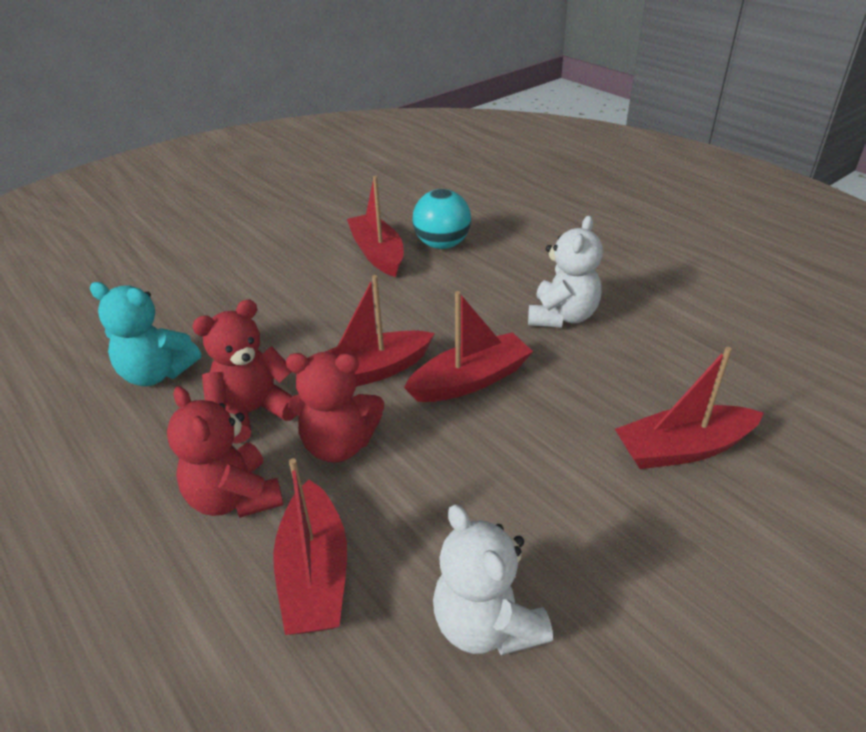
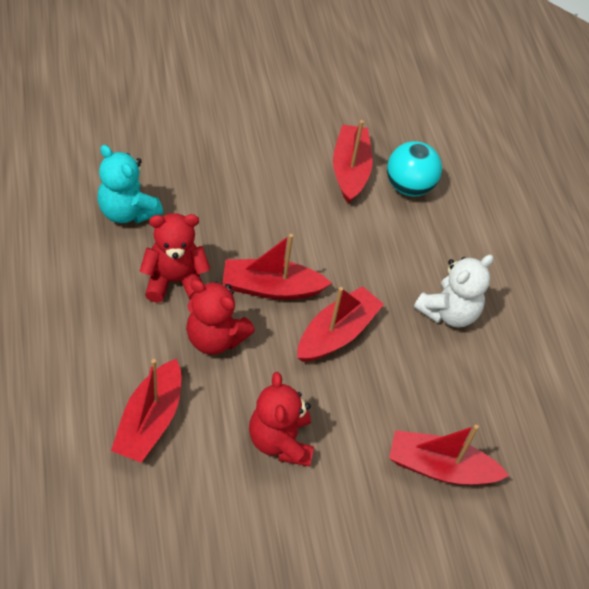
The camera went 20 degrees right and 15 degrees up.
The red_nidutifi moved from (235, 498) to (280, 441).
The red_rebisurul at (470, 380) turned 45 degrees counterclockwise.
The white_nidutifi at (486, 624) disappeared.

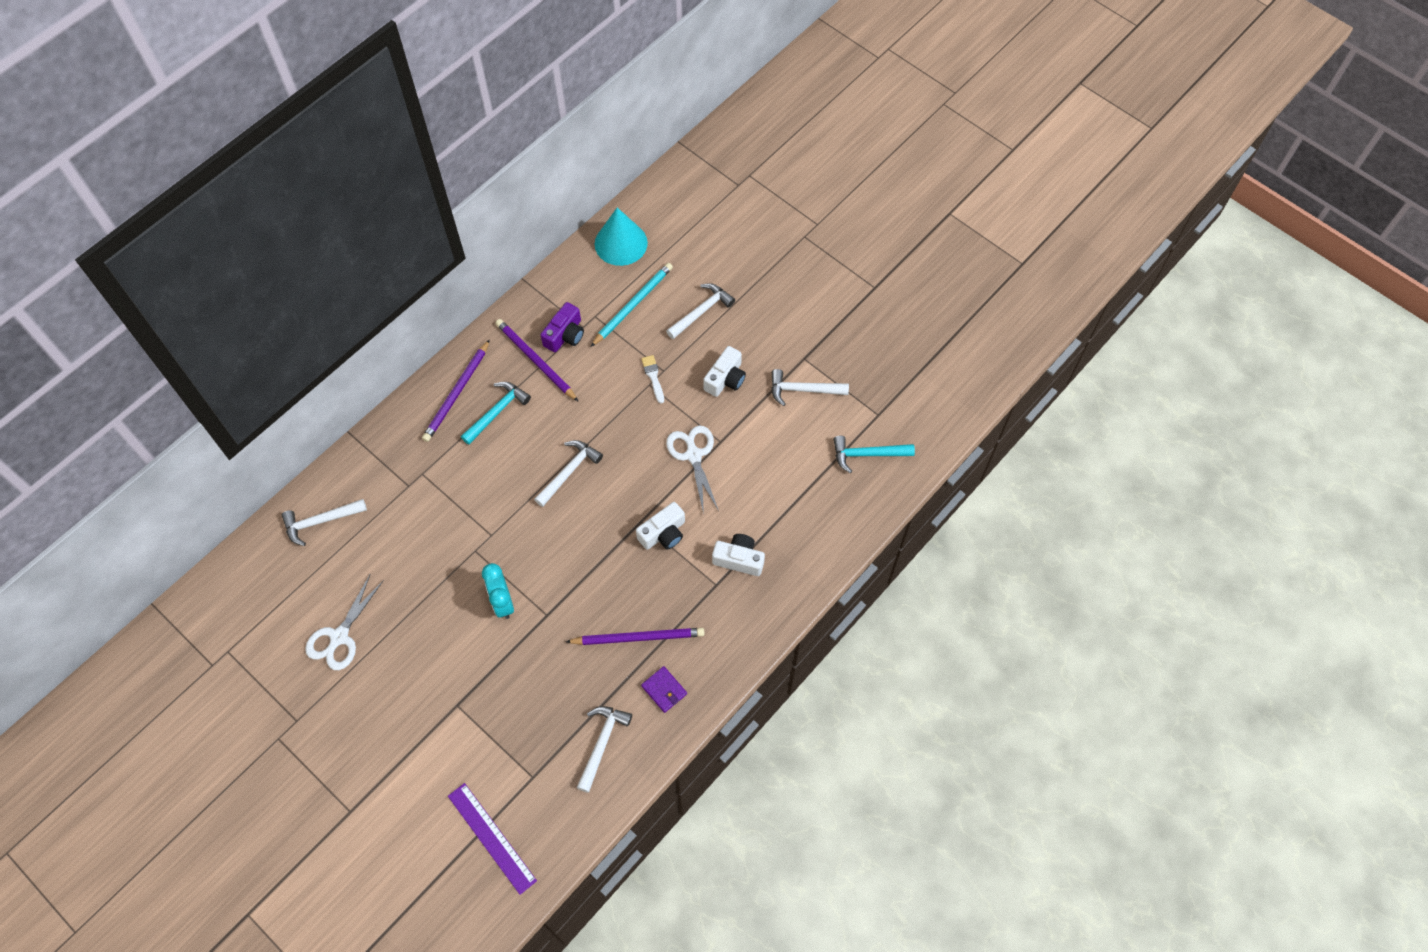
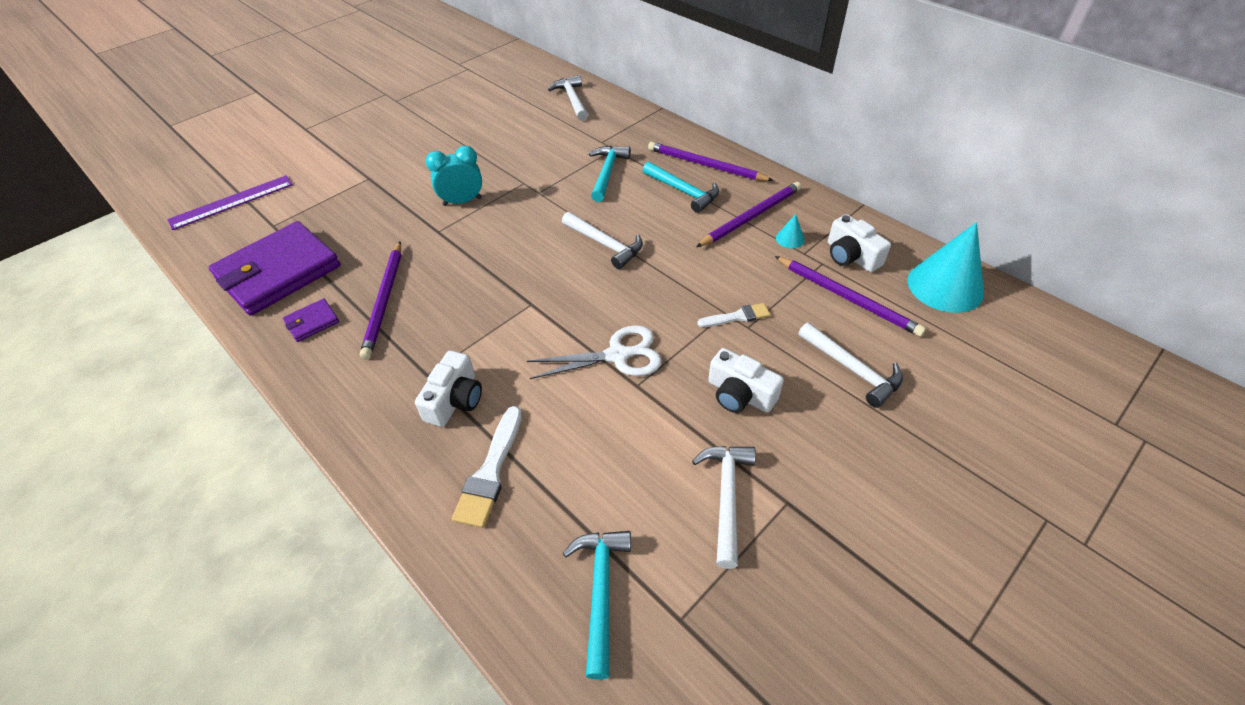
The camera went 95 degrees right and 15 degrees down.
The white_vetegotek at (339, 637) disappeared.
The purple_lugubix at (565, 335) was replaced by the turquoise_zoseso at (790, 239).
The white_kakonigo at (602, 743) was replaced by the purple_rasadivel at (279, 272).
The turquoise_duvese at (633, 305) became the purple_duvese at (847, 298).
The white_lugubix moved from (663, 533) to (851, 256).
The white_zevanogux at (490, 472) appeared.
The turquoise_kakonigo at (607, 173) appeared.

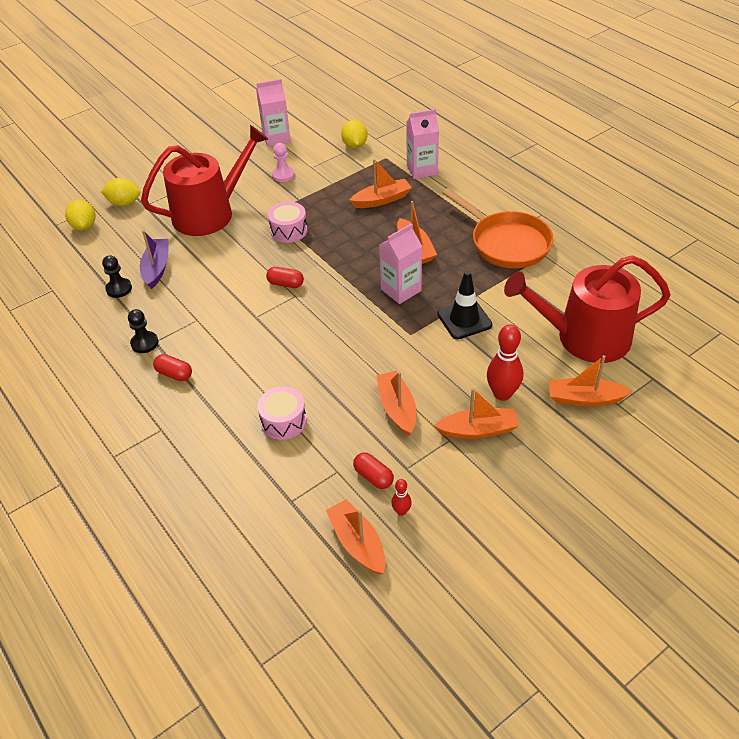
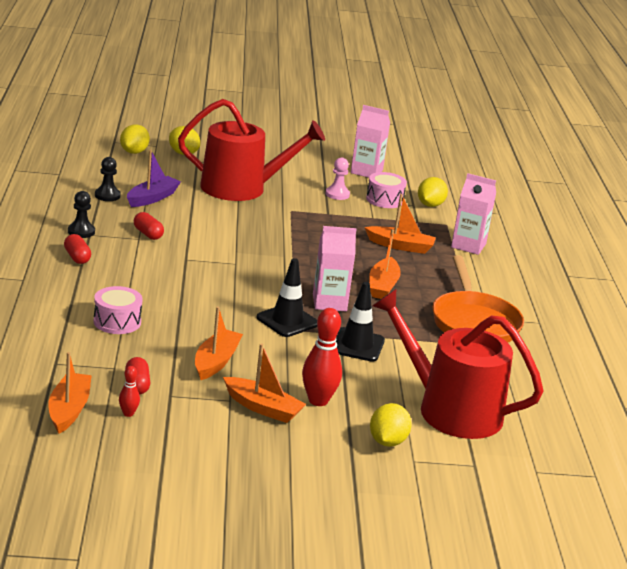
The camera went 30 degrees right and 20 degrees down.
The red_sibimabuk moved from (286, 284) to (148, 234).
The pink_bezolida moved from (289, 230) to (384, 200).
The orange_rebisurul at (584, 399) was replaced by the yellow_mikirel at (387, 441).
The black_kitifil at (287, 321) appeared.

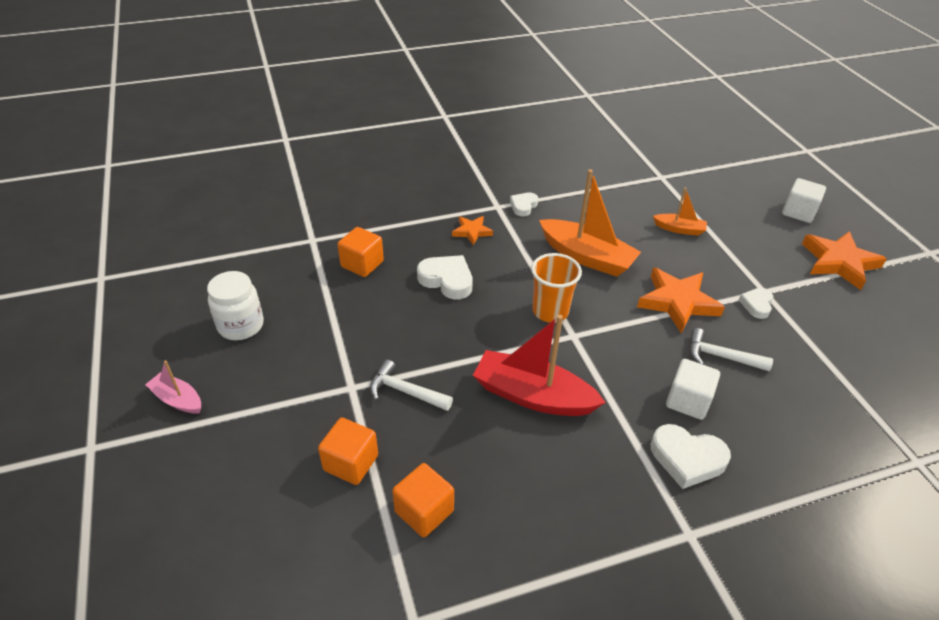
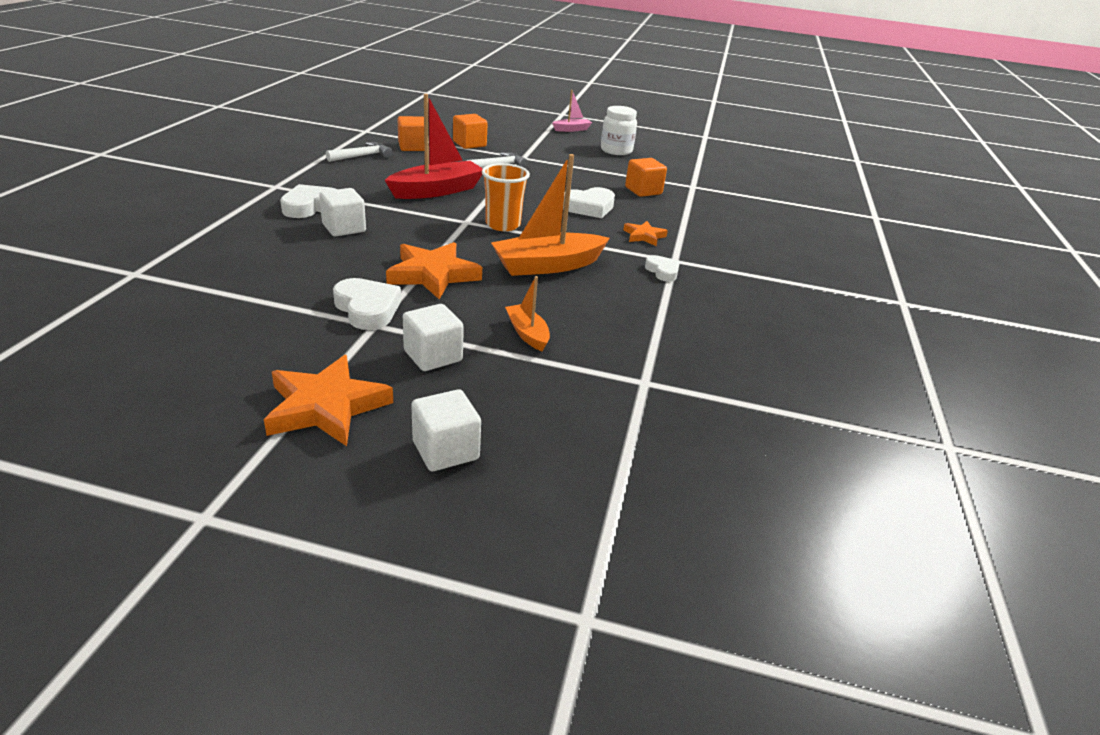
The camera went 120 degrees right and 10 degrees down.
The orange_rebisurul at (679, 229) turned 105 degrees clockwise.
The white_kakonigo moved from (720, 356) to (362, 156).
The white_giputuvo at (756, 305) changed to 1.63 times the size.
The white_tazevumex at (433, 356) appeared.

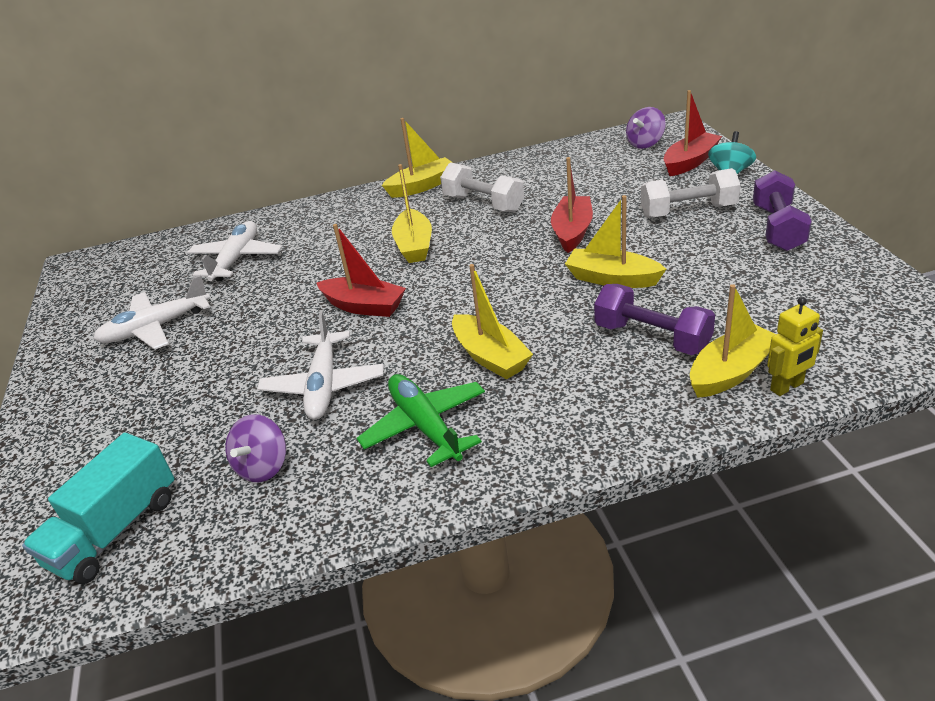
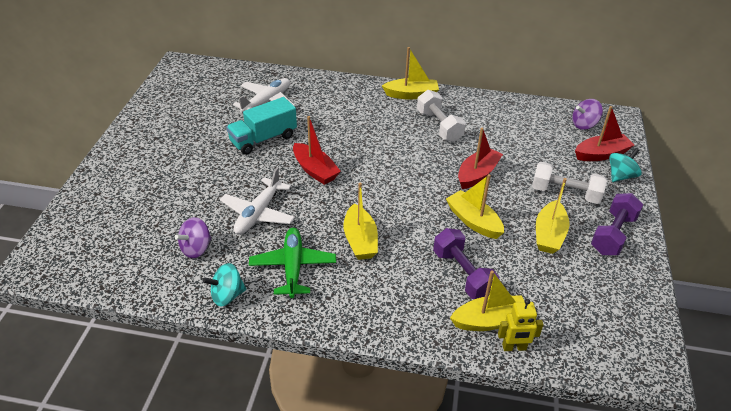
The camera went 20 degrees right and 5 degrees up.
The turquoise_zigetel moved from (115, 531) to (263, 139).
The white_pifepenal at (155, 328) disappeared.
The yellow_rebisurul moved from (414, 246) to (549, 235).
The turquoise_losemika at (227, 296) appeared.

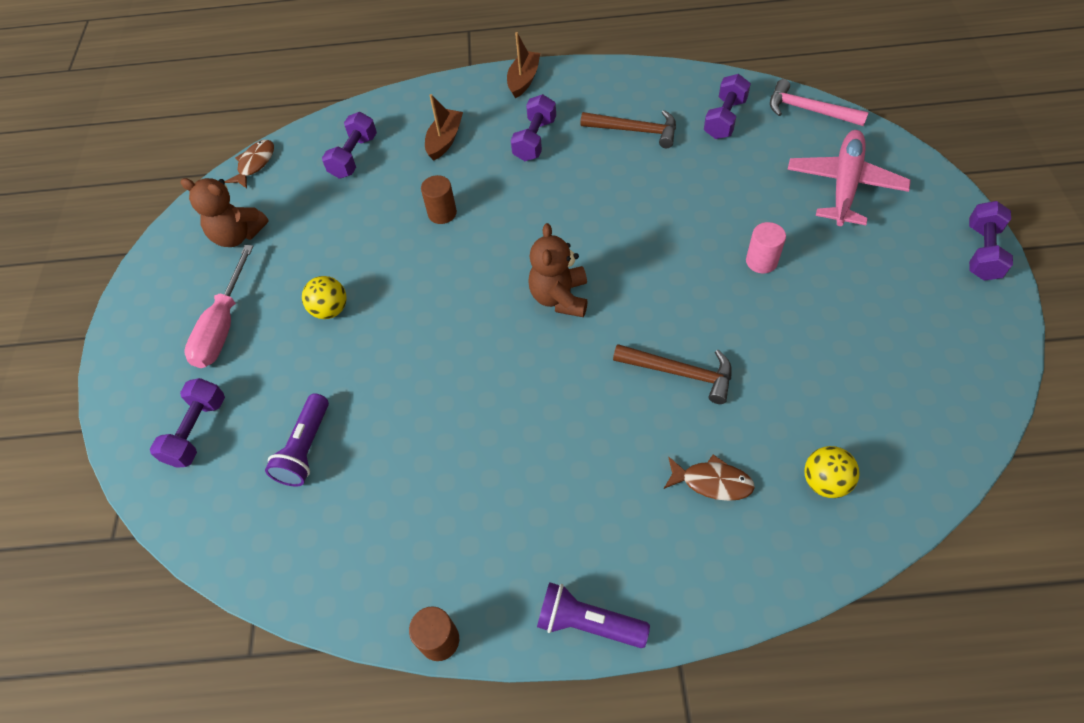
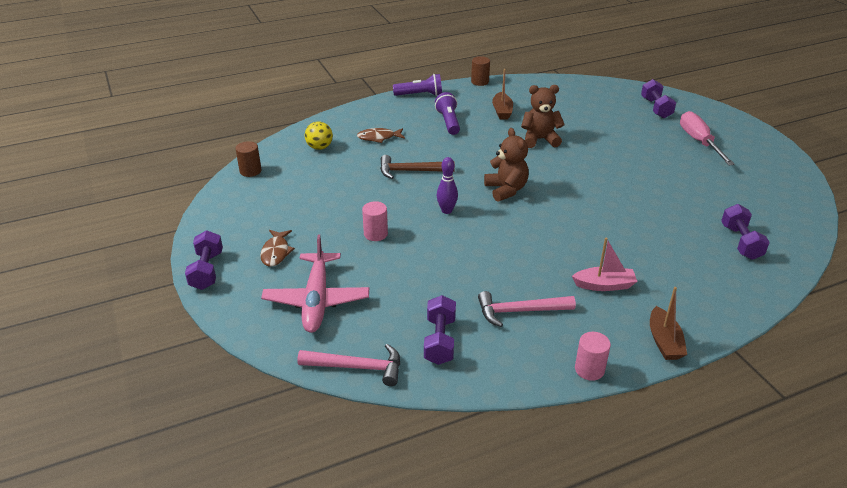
The camera went 155 degrees right and 20 degrees down.
The brown_nidutifi moved from (238, 235) to (539, 140).
The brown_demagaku moved from (255, 164) to (276, 252).
The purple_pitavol moved from (305, 449) to (448, 122).
The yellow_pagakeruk at (330, 310) disappeared.
The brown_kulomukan moved from (442, 213) to (250, 171).
The brown_rebisurul moved from (445, 140) to (502, 111).
The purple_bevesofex at (534, 140) was replaced by the pink_rebisurul at (604, 285).
The brown_kakonigo at (635, 130) became the pink_kakonigo at (520, 311).
The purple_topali at (446, 211) appeared.
The pink_kulomukan at (589, 369) appeared.

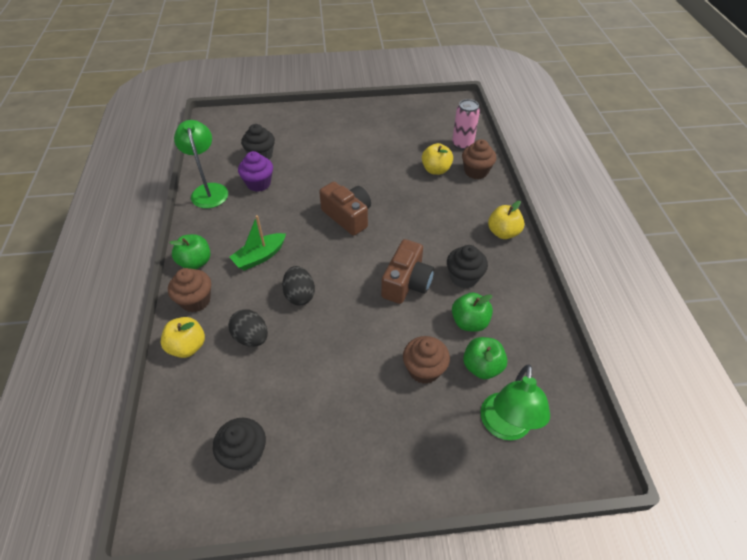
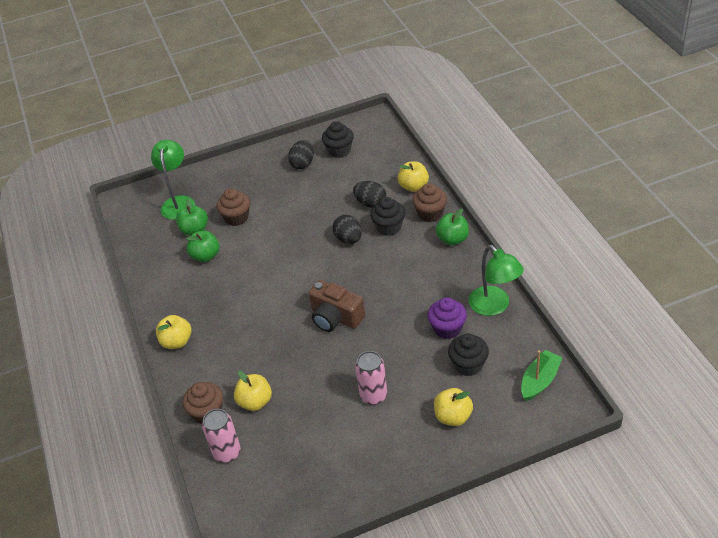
The camera went 170 degrees right and 5 degrees down.
The green_rebisurul moved from (260, 257) to (539, 381).
The brown_lugubix at (406, 283) disappeared.
The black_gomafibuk moved from (464, 277) to (389, 227).
The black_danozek at (303, 164) appeared.
The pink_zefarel at (373, 396) appeared.
The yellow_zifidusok at (453, 417) appeared.

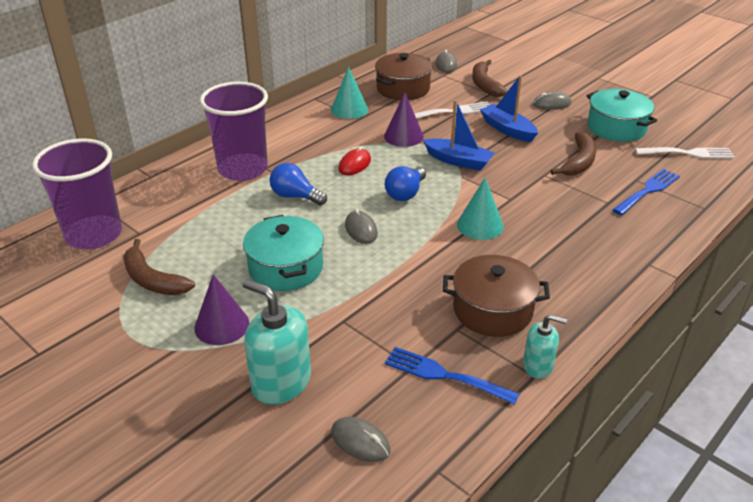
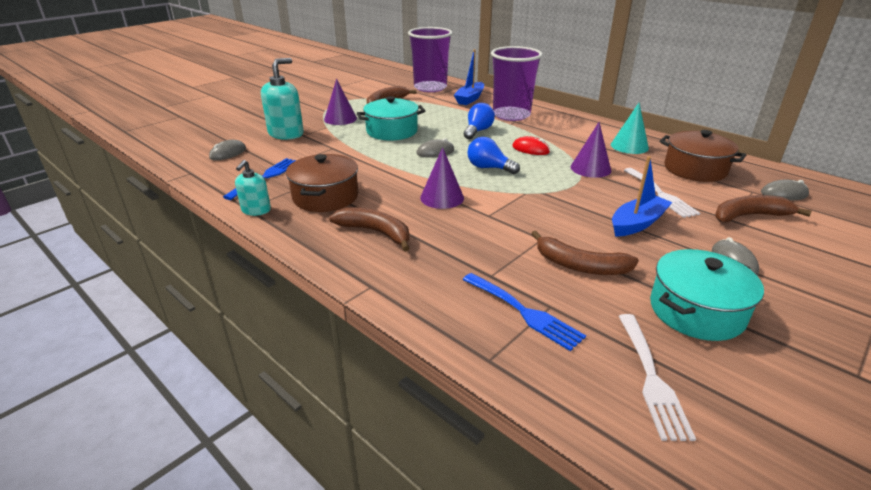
The camera went 90 degrees right and 5 degrees down.
The blue_rebisurul moved from (458, 161) to (470, 99).
The turquoise_zoseso at (480, 225) became the purple_zoseso at (442, 197).
The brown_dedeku at (375, 232) appeared.

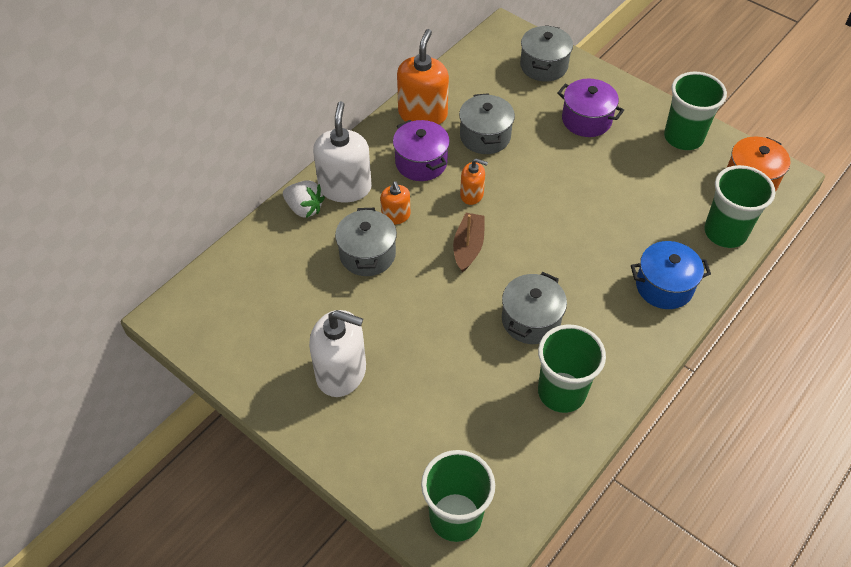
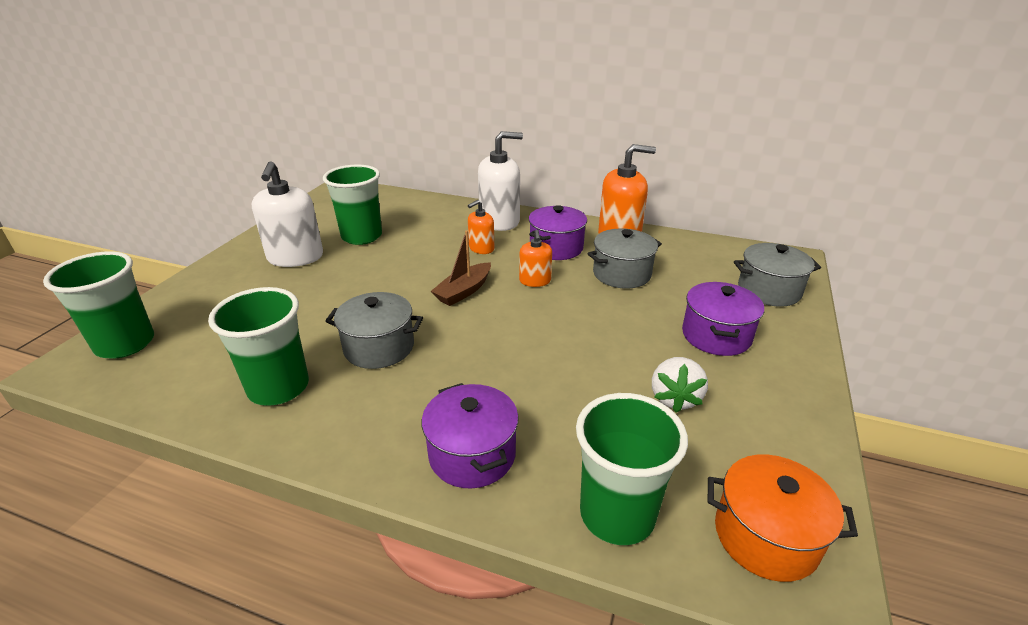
The camera went 70 degrees right and 20 degrees down.
The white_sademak moved from (304, 208) to (674, 398).
The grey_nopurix at (367, 254) disappeared.
The brown_rebisurul at (468, 247) turned 135 degrees clockwise.
The blue_nopurix at (664, 286) became the purple_nopurix at (472, 454).
The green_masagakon moved from (683, 137) to (362, 236).

